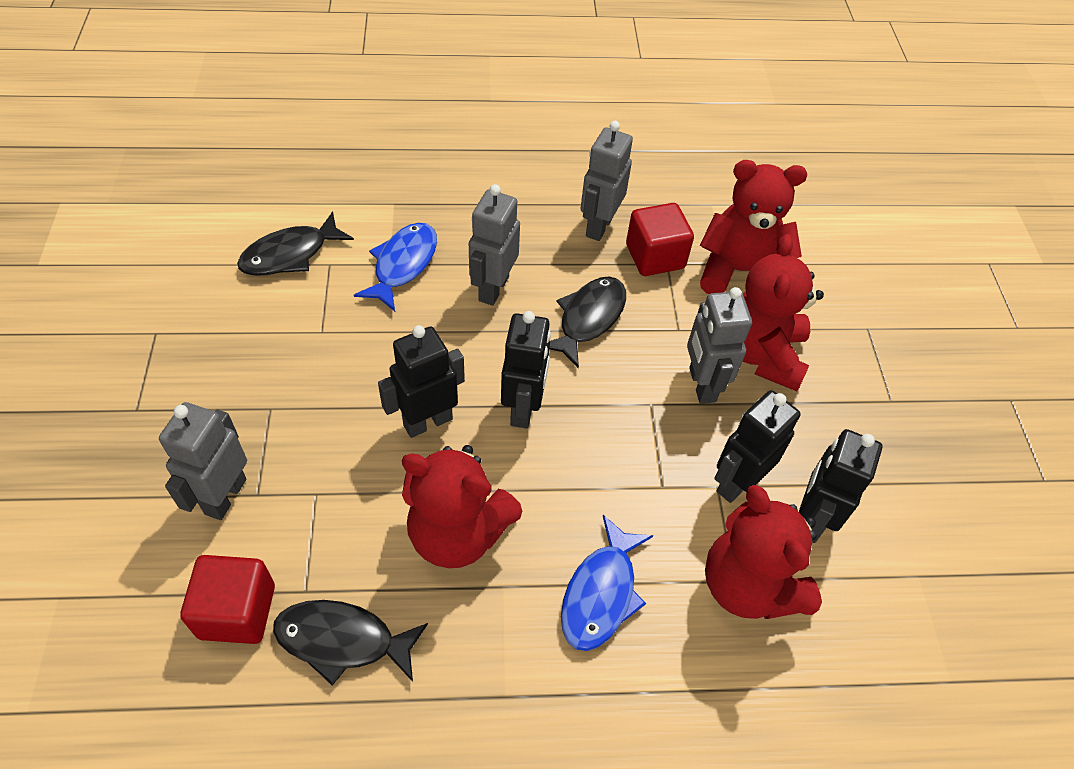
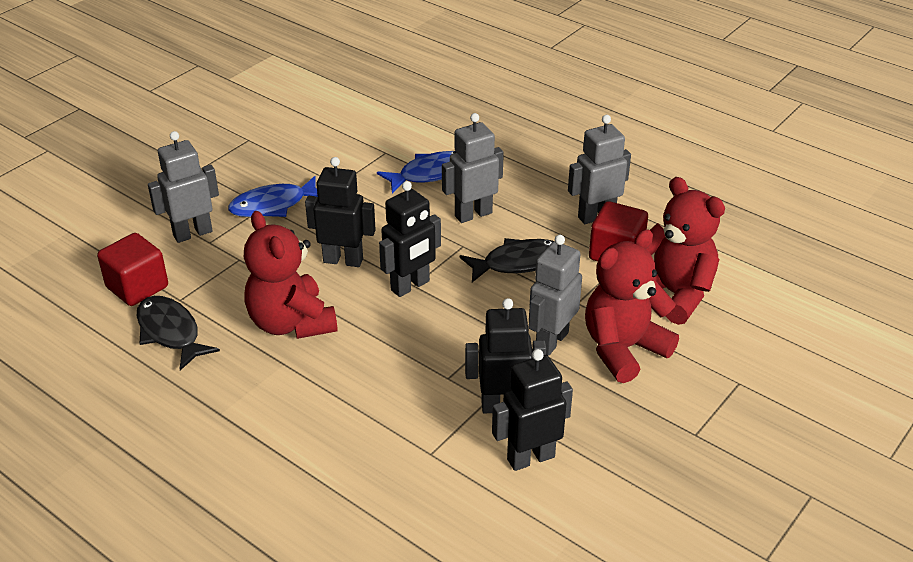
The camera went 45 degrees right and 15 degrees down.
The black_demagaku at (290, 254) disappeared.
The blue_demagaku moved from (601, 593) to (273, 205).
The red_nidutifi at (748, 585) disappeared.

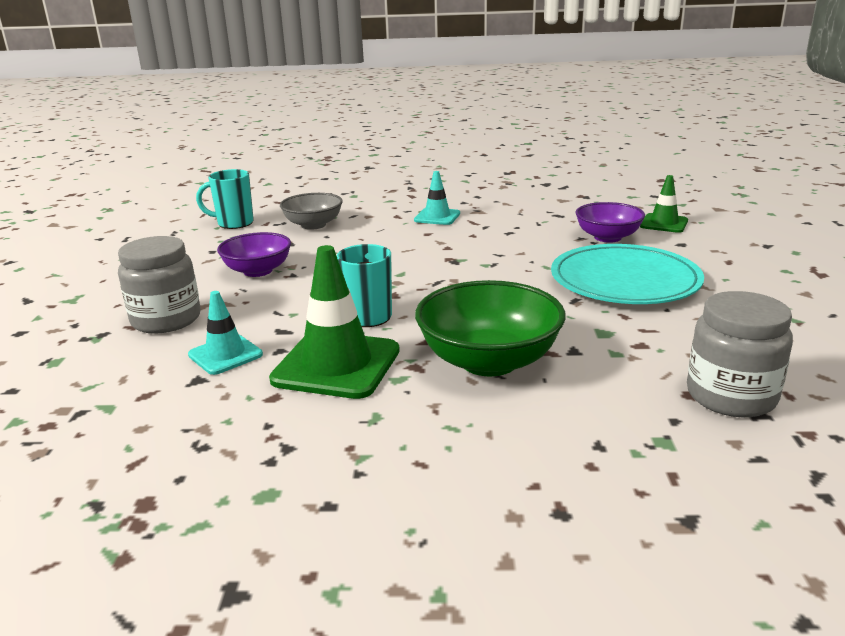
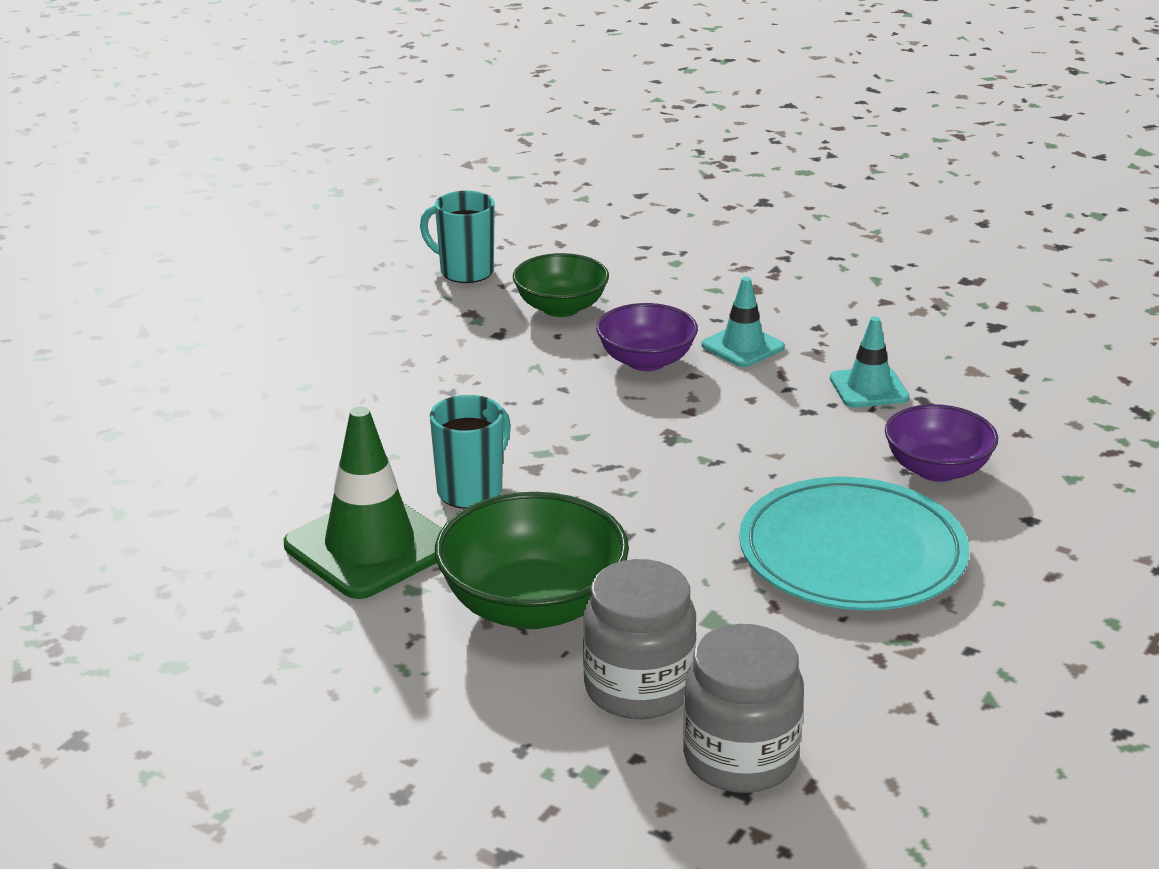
The camera went 30 degrees right and 5 degrees up.
The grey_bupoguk moved from (166, 320) to (638, 688).
The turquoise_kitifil moved from (225, 355) to (869, 388).
The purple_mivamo moved from (258, 271) to (646, 361).
The grey_mivamo at (313, 225) became the green_mivamo at (561, 308).
The green_kitifil at (664, 223) disappeared.

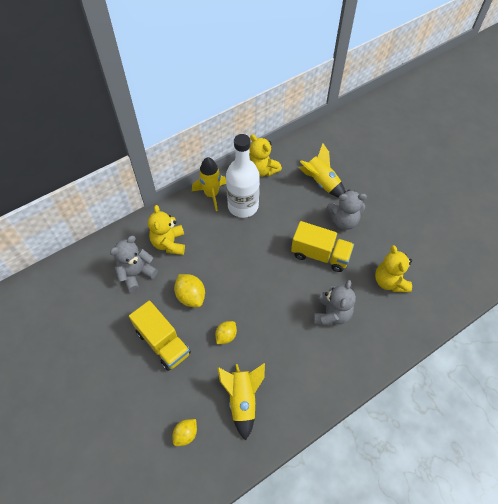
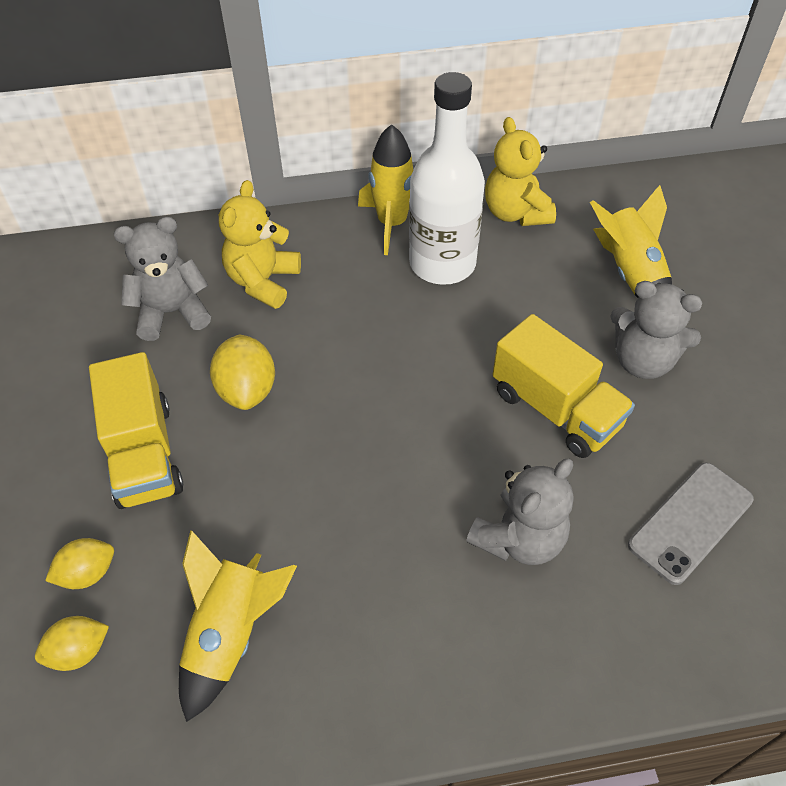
The camera went 25 degrees right and 5 degrees down.
The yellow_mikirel moved from (226, 336) to (88, 573).
The yellow_nidutifi at (389, 281) was replaced by the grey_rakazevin at (690, 522).

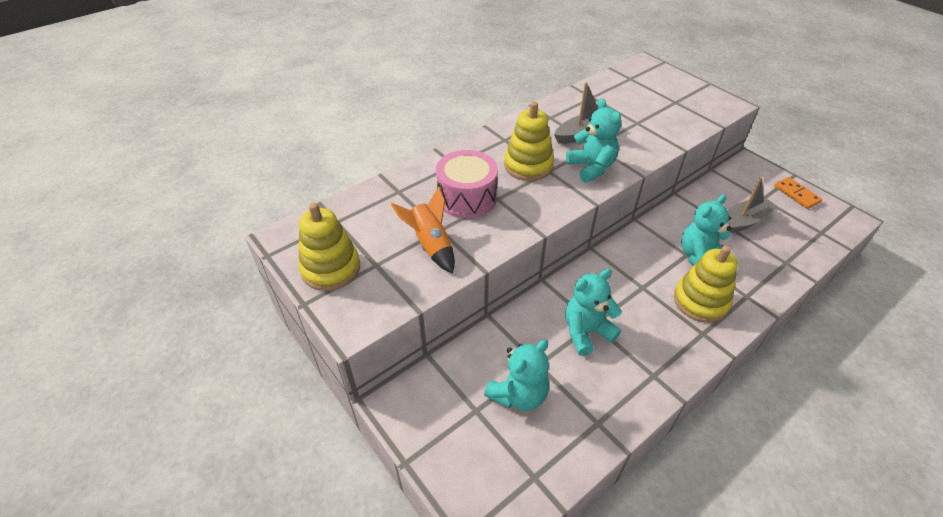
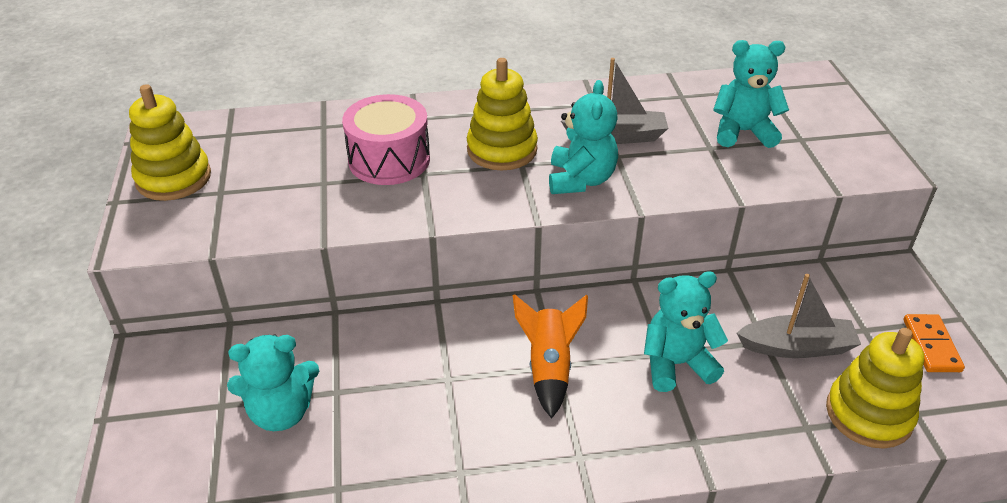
The camera went 30 degrees right and 5 degrees down.
The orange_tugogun moved from (431, 245) to (549, 368).
The turquoise_nidutifi moved from (586, 332) to (743, 132).
The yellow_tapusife moved from (700, 301) to (869, 414).

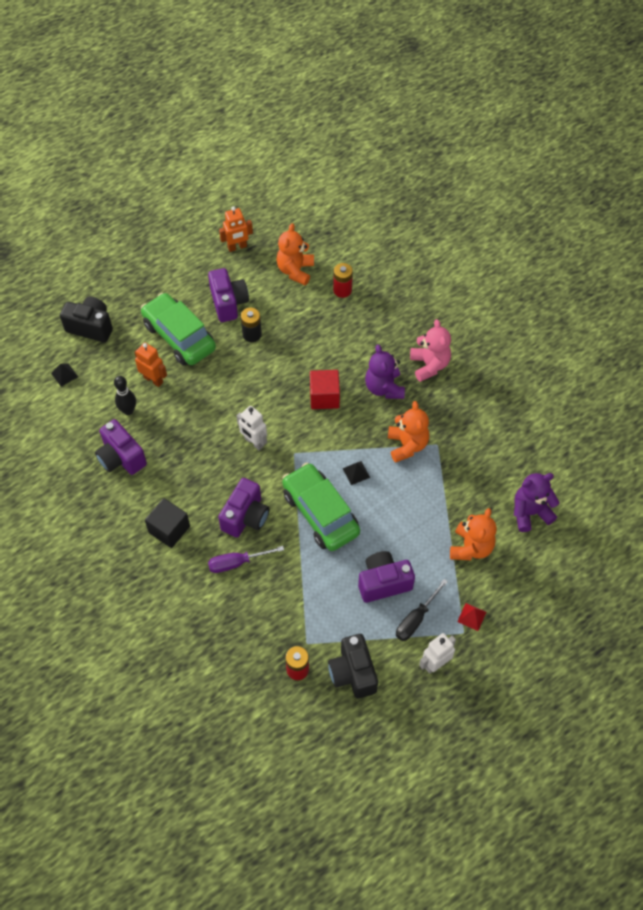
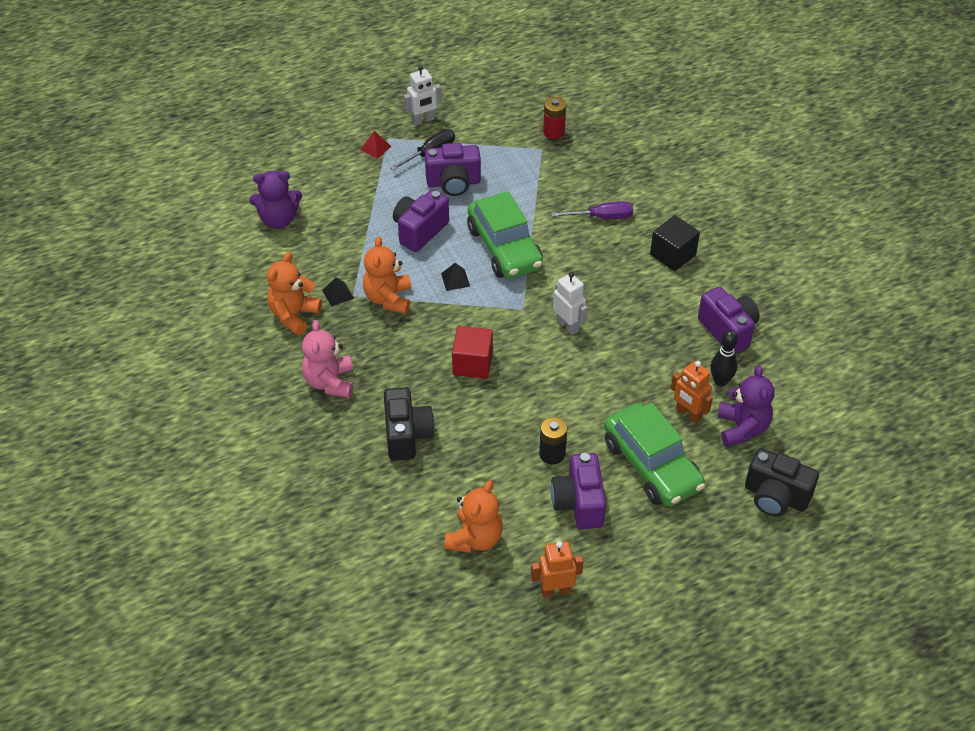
The camera went 170 degrees left and 10 degrees down.
The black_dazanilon moved from (64, 375) to (338, 294).
The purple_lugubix moved from (245, 517) to (419, 231).
The black_lugubix moved from (353, 673) to (407, 435).
The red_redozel at (342, 290) disappeared.
The purple_nidutifi moved from (384, 388) to (742, 428).
The orange_nidutifi moved from (471, 547) to (294, 315).

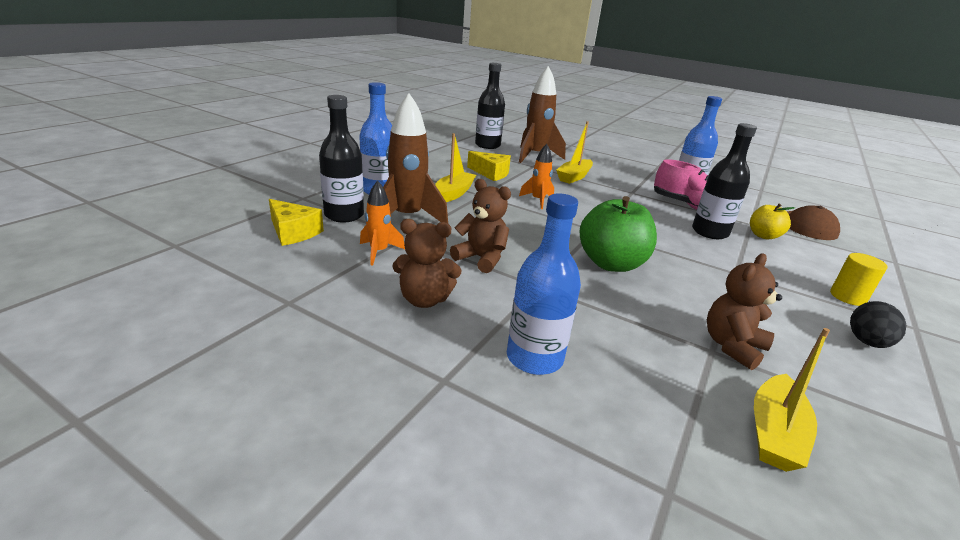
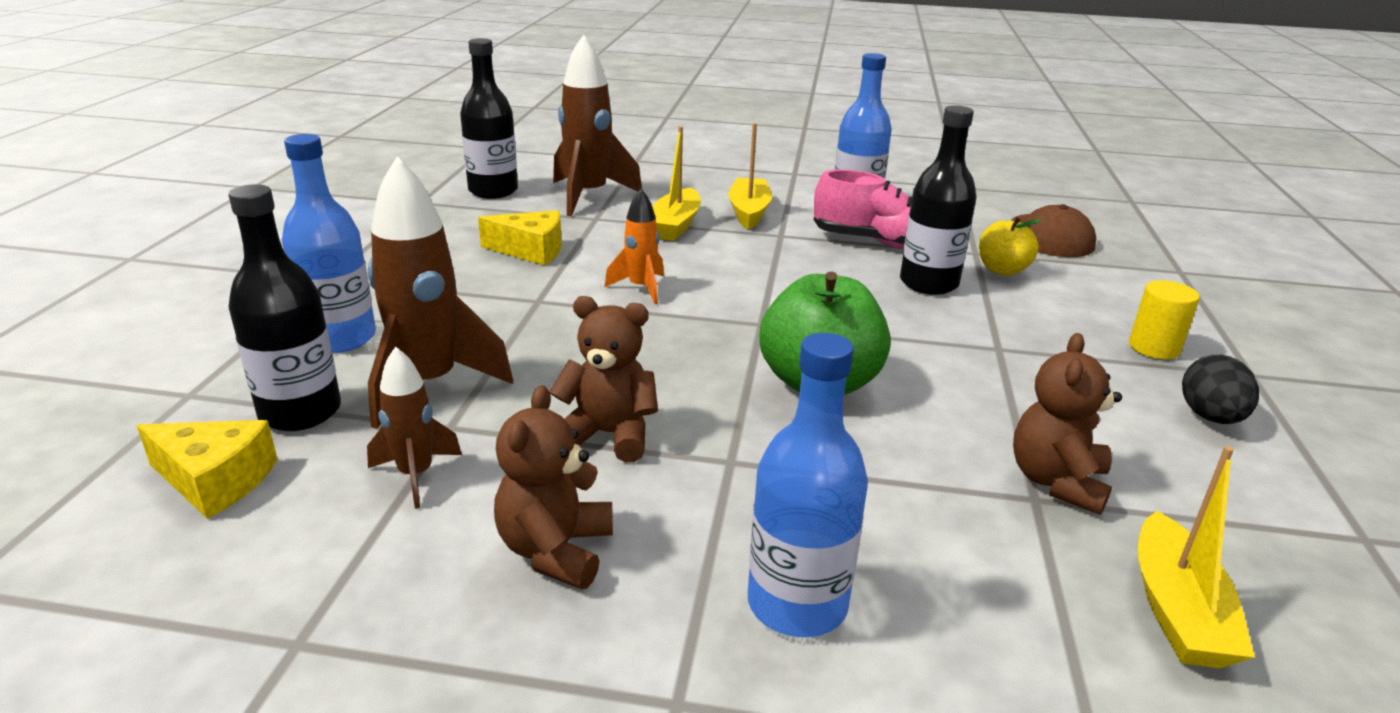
The camera went 20 degrees left and 0 degrees up.
The orange_tugogun at (379, 252) became the brown_tugogun at (416, 475).
The brown_nidutifi at (424, 299) turned 120 degrees clockwise.
The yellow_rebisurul moved from (453, 193) to (749, 212).

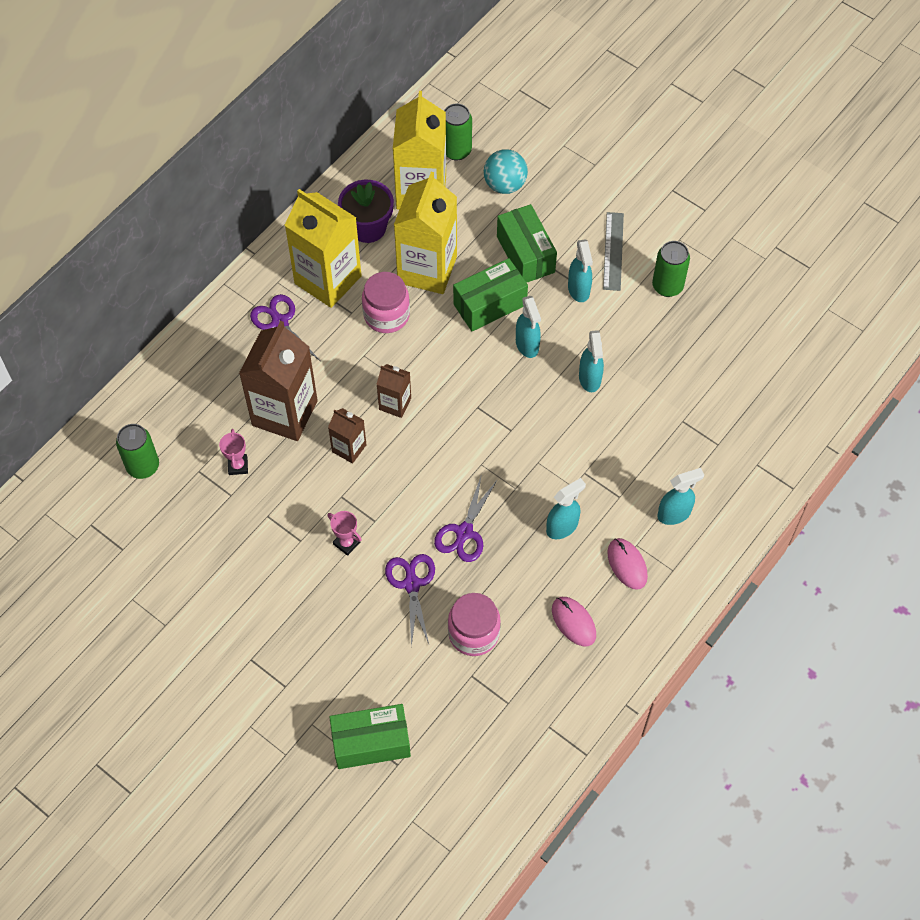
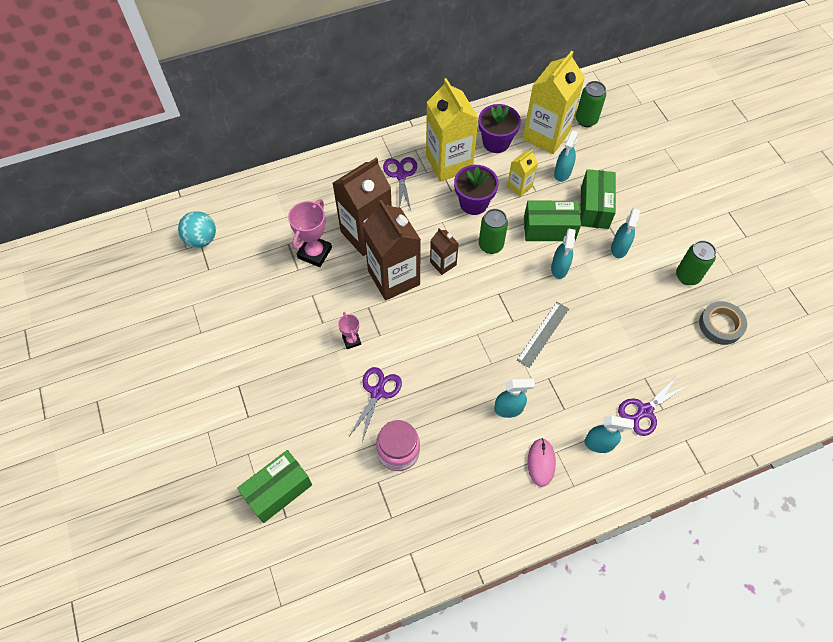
The camera went 30 degrees right and 0 degrees up.
The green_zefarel moved from (143, 466) to (490, 245).
The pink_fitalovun at (238, 466) changed to 1.78 times the size.
The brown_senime at (349, 448) changed to 2.02 times the size.
The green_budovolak at (371, 743) turned 60 degrees counterclockwise.
The pink_bupoguk at (386, 315) was replaced by the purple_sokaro at (473, 203).
The yellow_senime at (427, 269) changed to 0.49 times the size.
The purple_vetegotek moved from (464, 532) to (645, 411).
The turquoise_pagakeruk moved from (505, 185) to (201, 239).
The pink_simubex at (573, 622) disappeared.
The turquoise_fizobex moved from (590, 379) to (562, 173).
The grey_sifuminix moved from (613, 251) to (543, 334).
The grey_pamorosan at (720, 325) appeared.

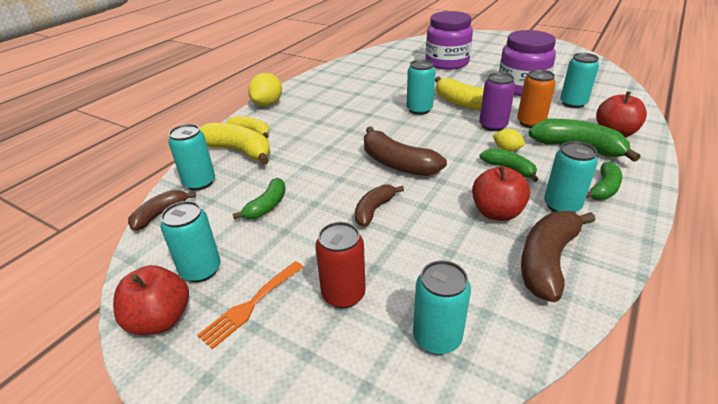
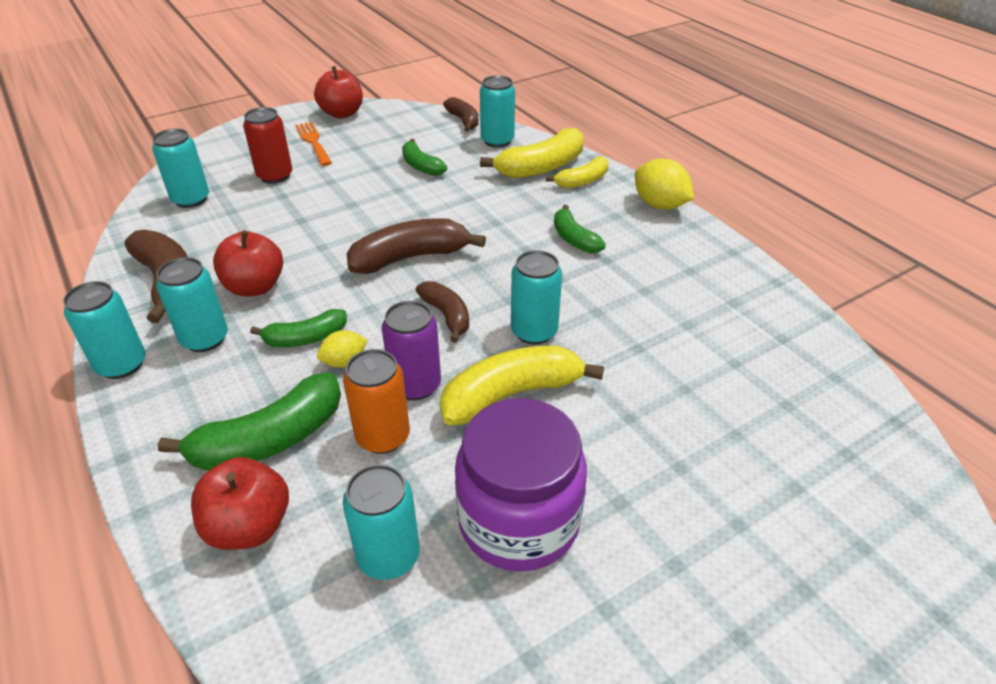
The camera went 115 degrees right and 5 degrees up.
The turquoise_zefarel moved from (201, 270) to (122, 365).
The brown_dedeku moved from (374, 210) to (446, 315).
The purple_bupoguk at (447, 62) disappeared.
The green_dedeku moved from (604, 188) to (574, 239).

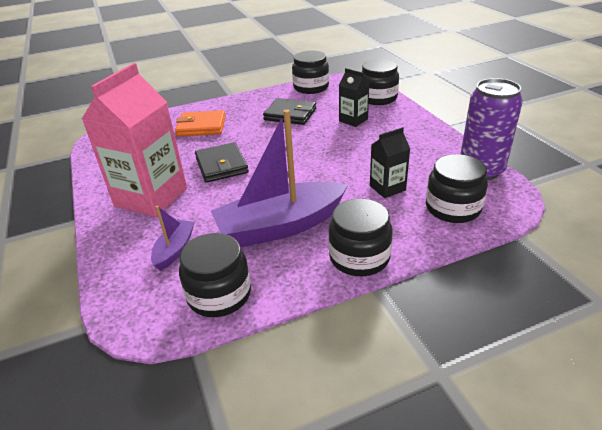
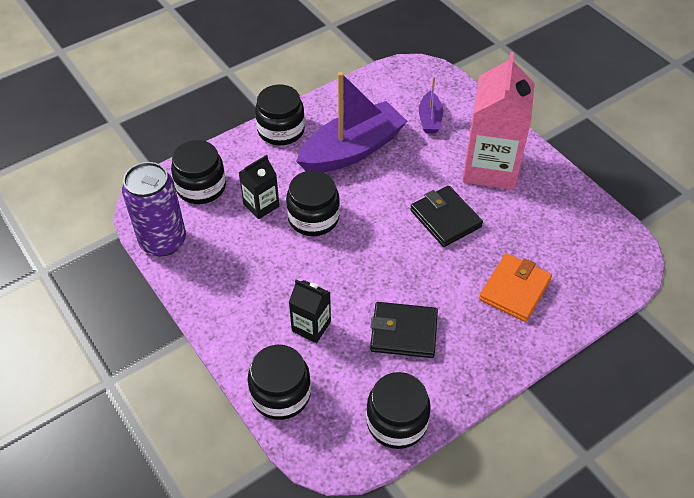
The camera went 165 degrees right and 15 degrees up.
The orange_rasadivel at (201, 126) turned 45 degrees counterclockwise.
The black_bupoguk moved from (219, 295) to (313, 218).

